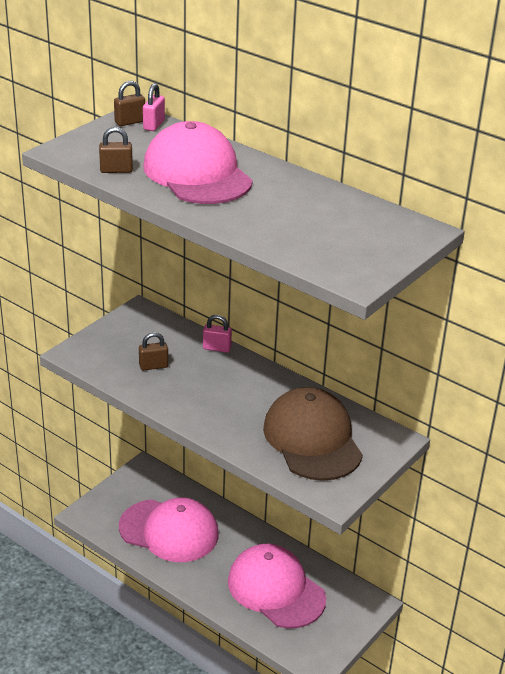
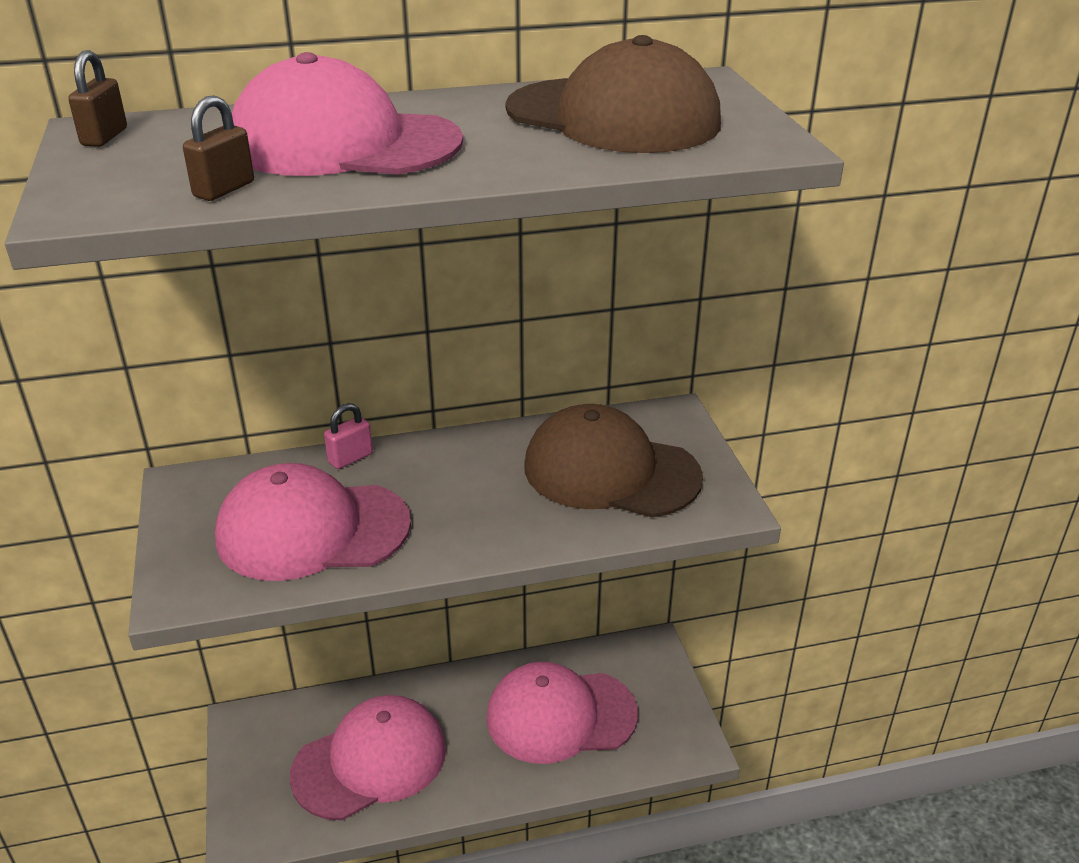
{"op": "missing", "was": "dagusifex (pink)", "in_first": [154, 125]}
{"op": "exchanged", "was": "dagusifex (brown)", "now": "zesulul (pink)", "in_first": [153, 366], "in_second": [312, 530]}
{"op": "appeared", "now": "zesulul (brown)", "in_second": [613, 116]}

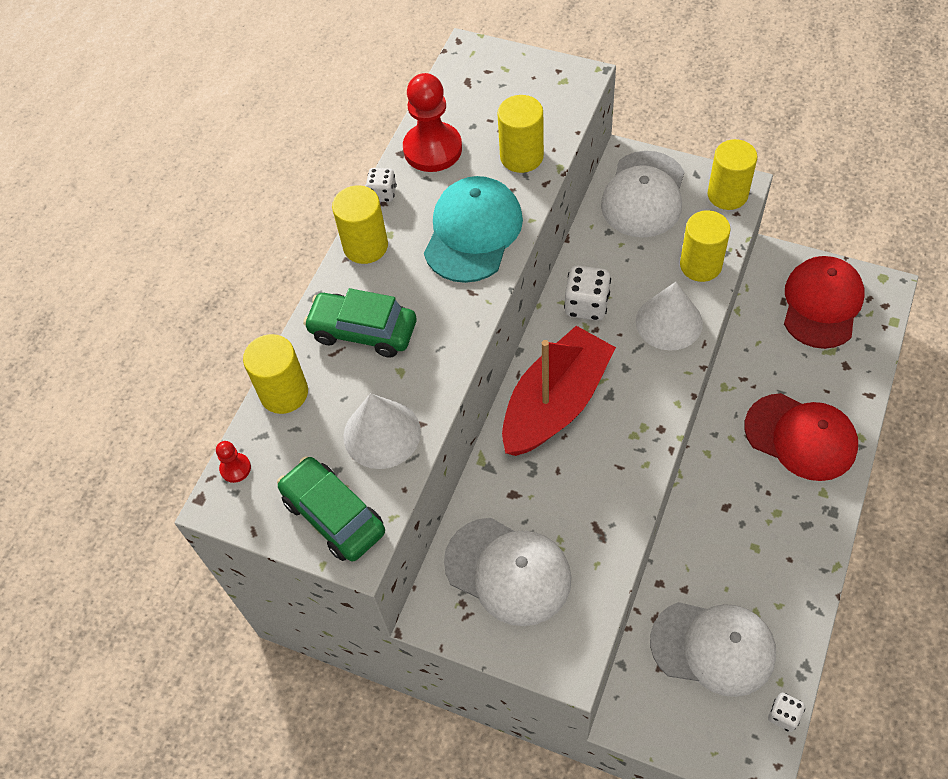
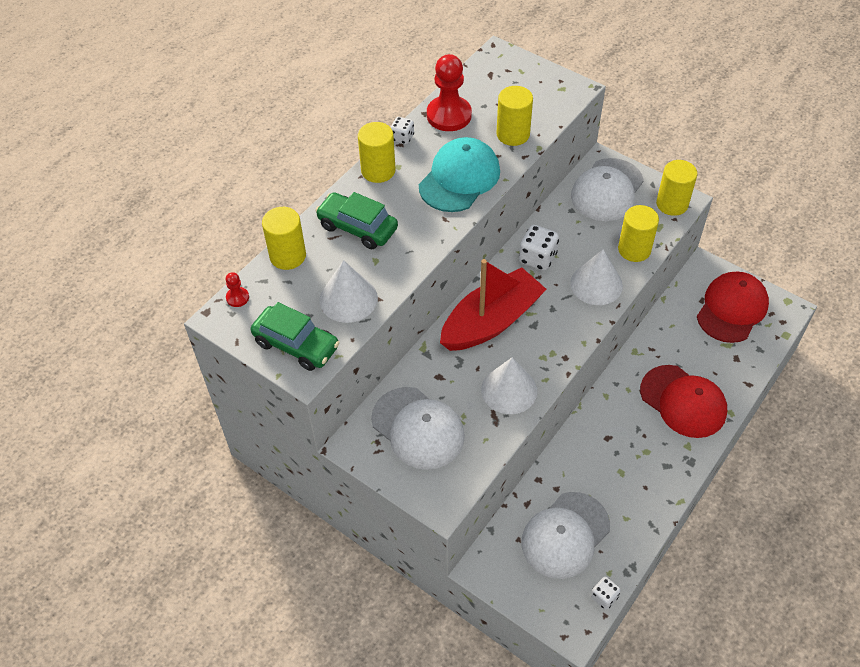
{"op": "spun", "was": "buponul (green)", "in_first": [333, 516], "in_second": [296, 345], "clockwise": 150}
{"op": "spun", "was": "zesulul (white)", "in_first": [713, 647], "in_second": [565, 535], "clockwise": 105}
{"op": "appeared", "now": "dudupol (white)", "in_second": [509, 390]}

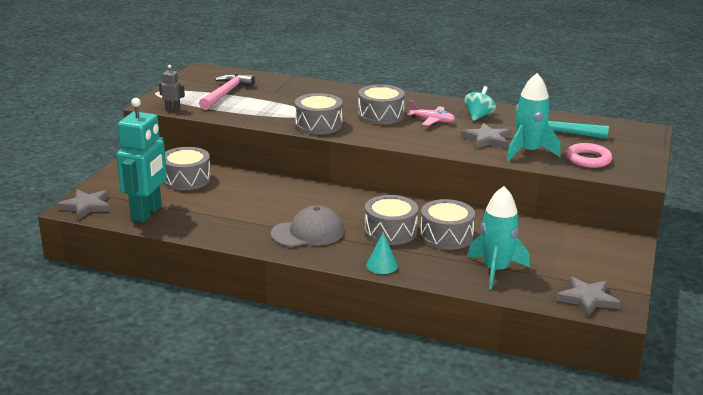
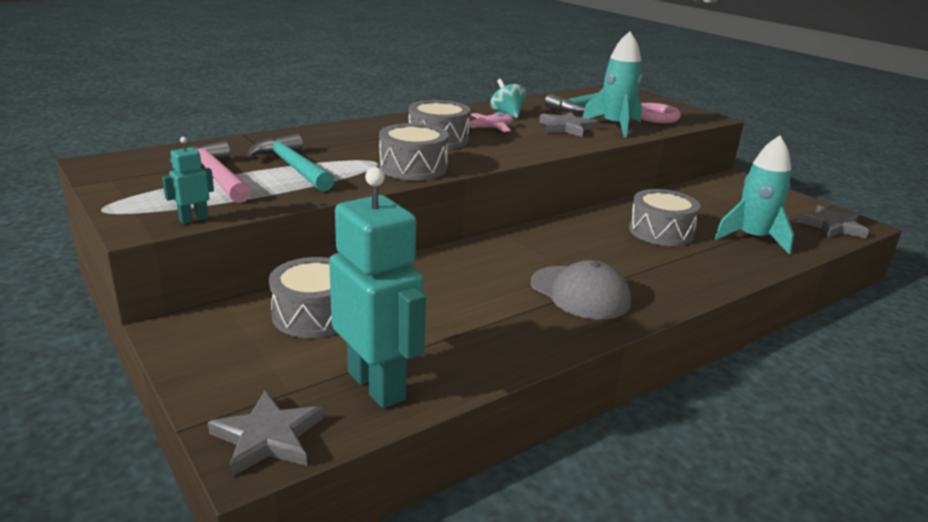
{"op": "colour", "was": "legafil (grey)", "now": "legafil (turquoise)", "in_first": [172, 109], "in_second": [193, 219]}
{"op": "missing", "was": "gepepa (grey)", "in_first": [390, 231]}
{"op": "spun", "was": "zesulul (grey)", "in_first": [308, 233], "in_second": [580, 293], "clockwise": 120}
{"op": "missing", "was": "dudupol (turquoise)", "in_first": [382, 265]}
{"op": "appeared", "now": "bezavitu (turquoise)", "in_second": [293, 167]}

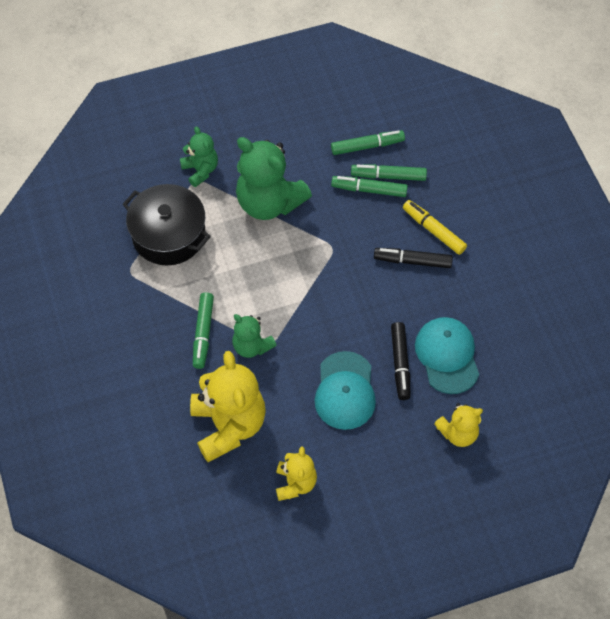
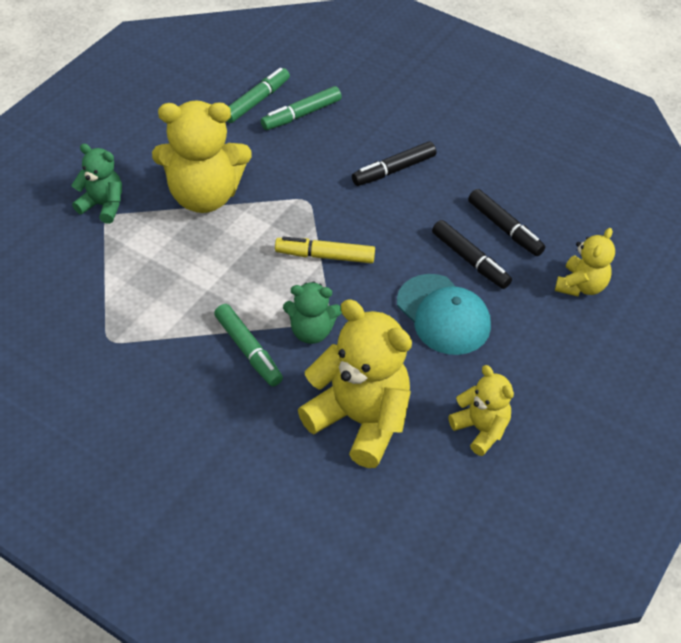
{"op": "colour", "was": "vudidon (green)", "now": "vudidon (yellow)", "in_first": [269, 202], "in_second": [204, 196]}
{"op": "missing", "was": "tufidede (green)", "in_first": [369, 190]}
{"op": "missing", "was": "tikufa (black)", "in_first": [169, 235]}
{"op": "relocated", "was": "tufidede (yellow)", "in_first": [433, 230], "in_second": [325, 256]}
{"op": "exchanged", "was": "zesulul (turquoise)", "now": "tufidede (black)", "in_first": [447, 356], "in_second": [504, 228]}

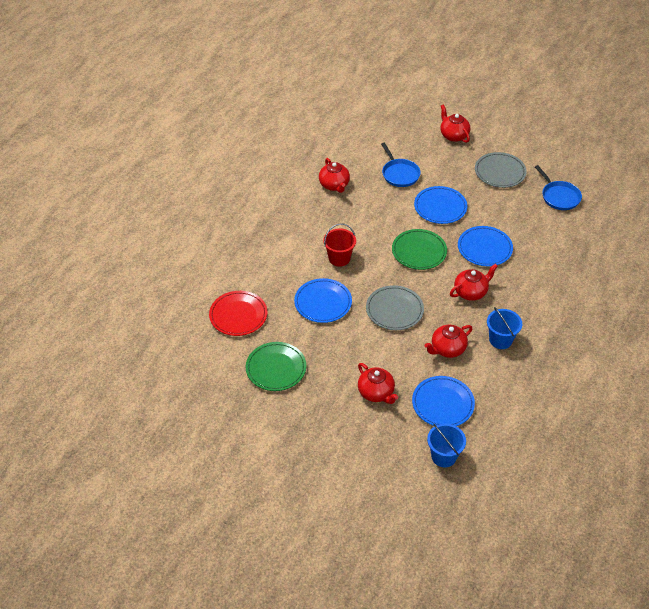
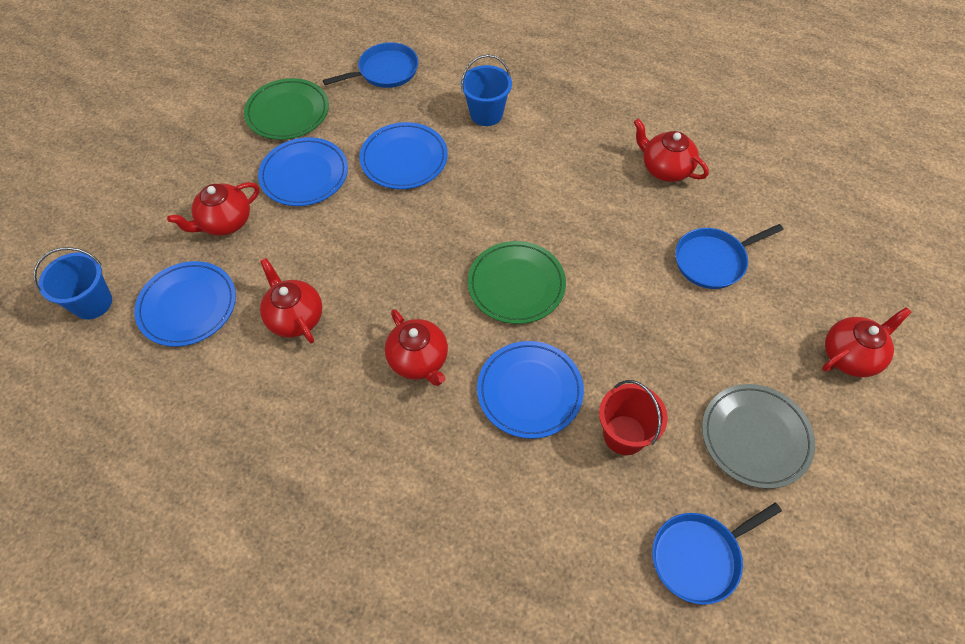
{"op": "spun", "was": "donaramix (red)", "in_first": [334, 185], "in_second": [665, 168], "clockwise": 60}
{"op": "relocated", "was": "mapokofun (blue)", "in_first": [440, 207], "in_second": [304, 175]}
{"op": "relocated", "was": "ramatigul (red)", "in_first": [339, 258], "in_second": [624, 435]}
{"op": "missing", "was": "mapokofun (grey)", "in_first": [394, 310]}
{"op": "exchanged", "was": "mapokofun (red)", "now": "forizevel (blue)", "in_first": [238, 315], "in_second": [385, 71]}
{"op": "relocated", "was": "ramatigul (blue)", "in_first": [500, 340], "in_second": [486, 114]}

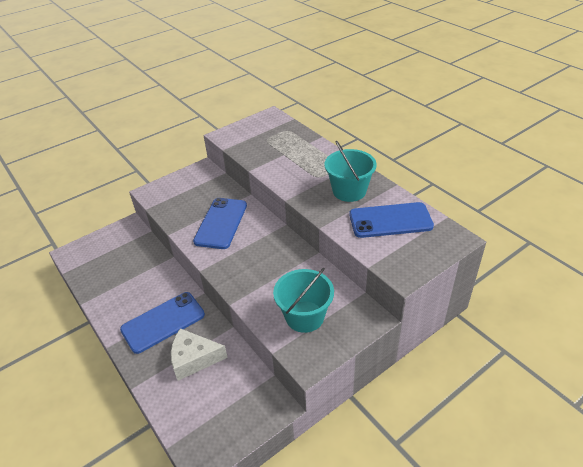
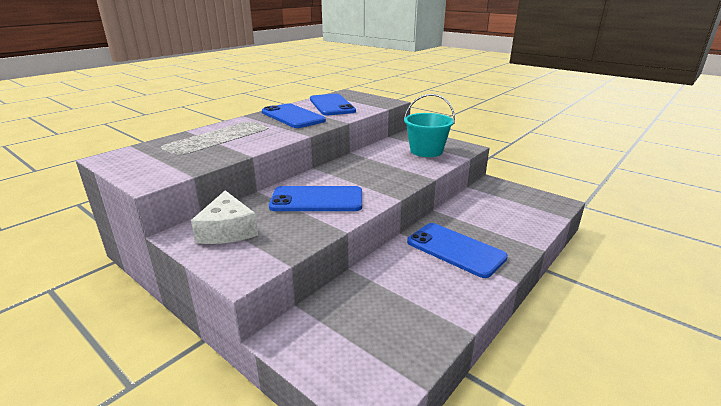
{"op": "exchanged", "was": "ramatigul (turquoise)", "now": "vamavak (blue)", "in_first": [349, 191], "in_second": [292, 116]}
{"op": "relocated", "was": "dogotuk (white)", "in_first": [194, 359], "in_second": [227, 230]}

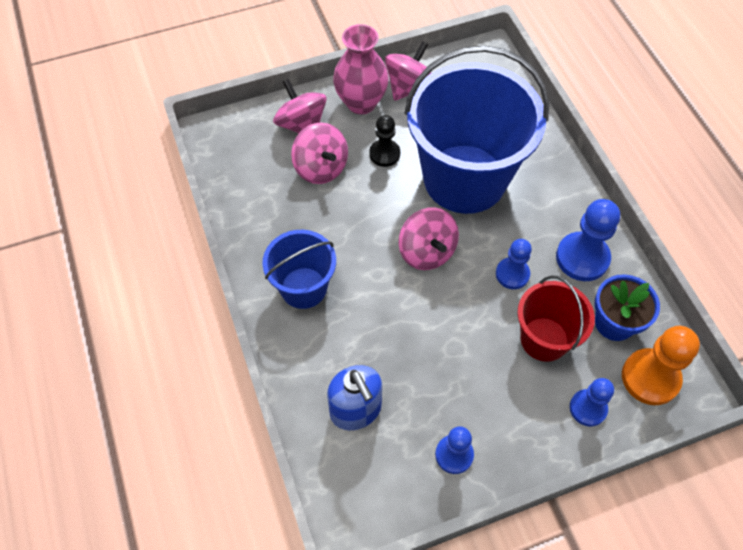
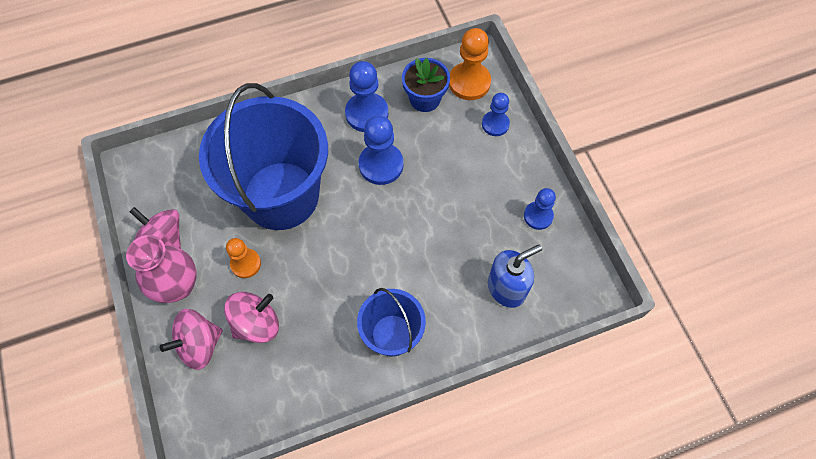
{"op": "colour", "was": "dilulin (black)", "now": "dilulin (orange)", "in_first": [384, 154], "in_second": [246, 264]}
{"op": "missing", "was": "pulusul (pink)", "in_first": [427, 252]}
{"op": "size", "was": "dilulin (blue)", "in_first": [512, 274], "in_second": [381, 165], "ratio": 1.58}
{"op": "missing", "was": "ramatigul (red)", "in_first": [544, 339]}

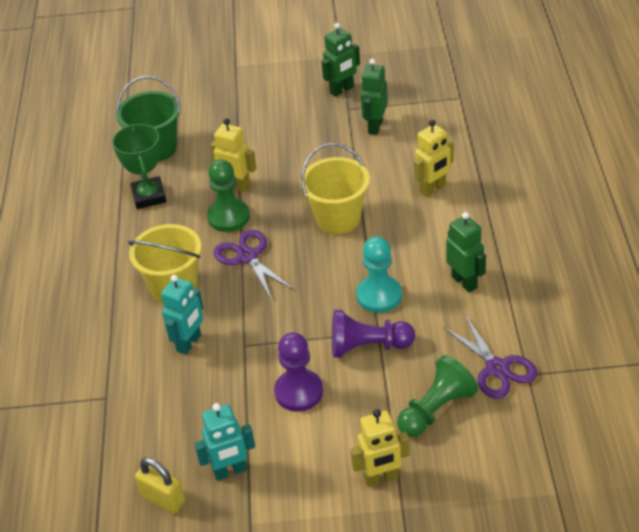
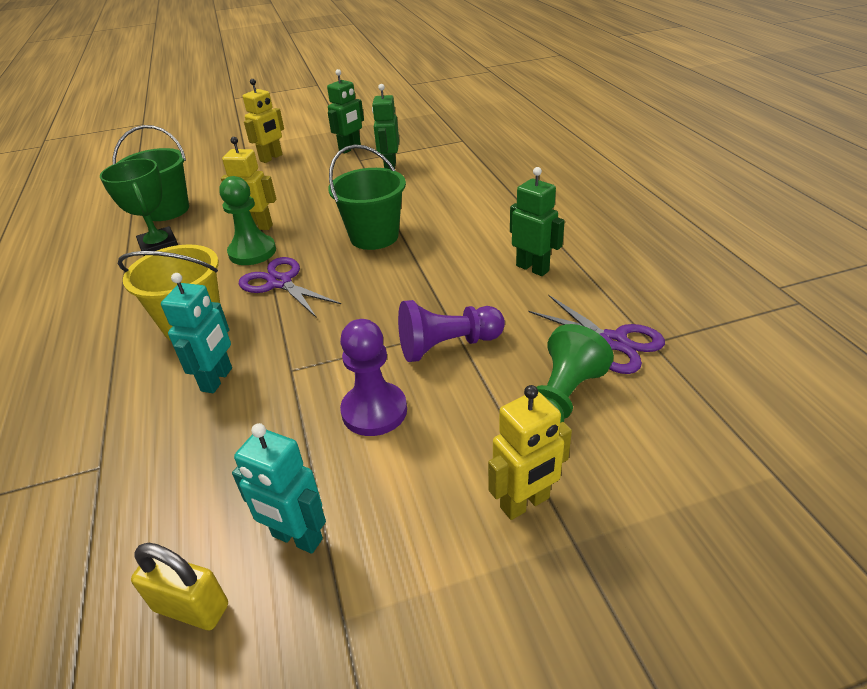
{"op": "relocated", "was": "legafil (yellow)", "in_first": [433, 189], "in_second": [271, 158]}
{"op": "colour", "was": "ramatigul (yellow)", "now": "ramatigul (green)", "in_first": [338, 218], "in_second": [374, 236]}
{"op": "missing", "was": "dilulin (turquoise)", "in_first": [379, 295]}
{"op": "spun", "was": "legafil (turquoise)", "in_first": [230, 471], "in_second": [297, 538], "clockwise": 60}

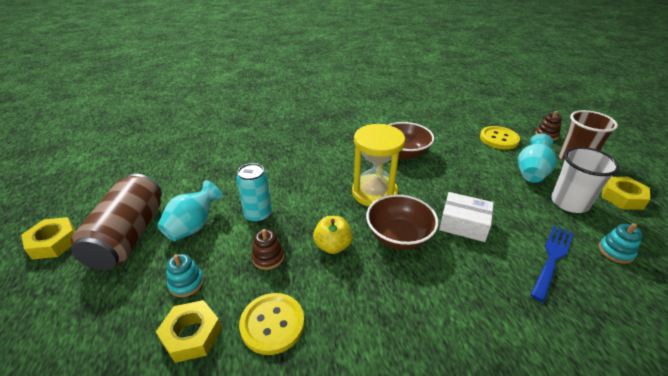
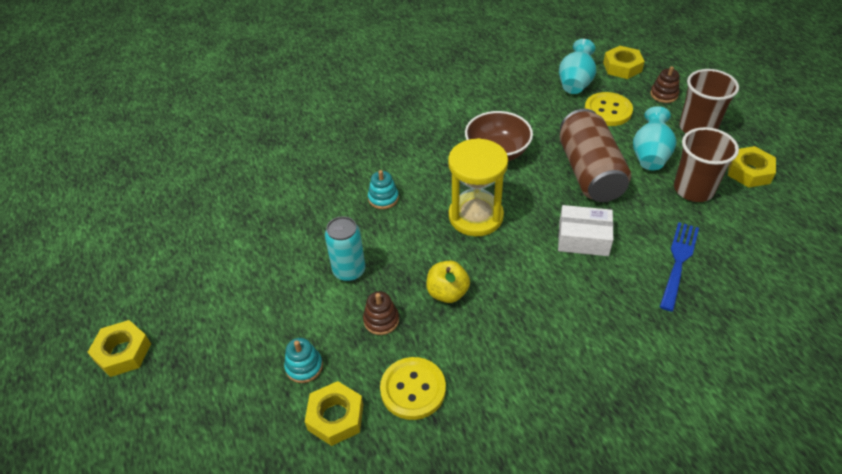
{"op": "colour", "was": "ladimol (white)", "now": "ladimol (brown)", "in_first": [569, 203], "in_second": [693, 189]}
{"op": "relocated", "was": "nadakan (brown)", "in_first": [128, 236], "in_second": [589, 172]}
{"op": "relocated", "was": "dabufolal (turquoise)", "in_first": [193, 226], "in_second": [575, 83]}
{"op": "missing", "was": "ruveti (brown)", "in_first": [399, 236]}
{"op": "relocated", "was": "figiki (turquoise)", "in_first": [615, 251], "in_second": [383, 198]}
{"op": "appeared", "now": "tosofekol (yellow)", "in_second": [622, 67]}

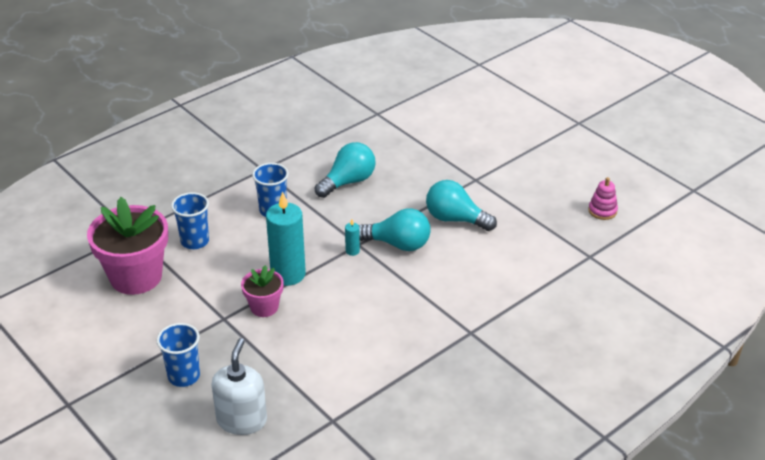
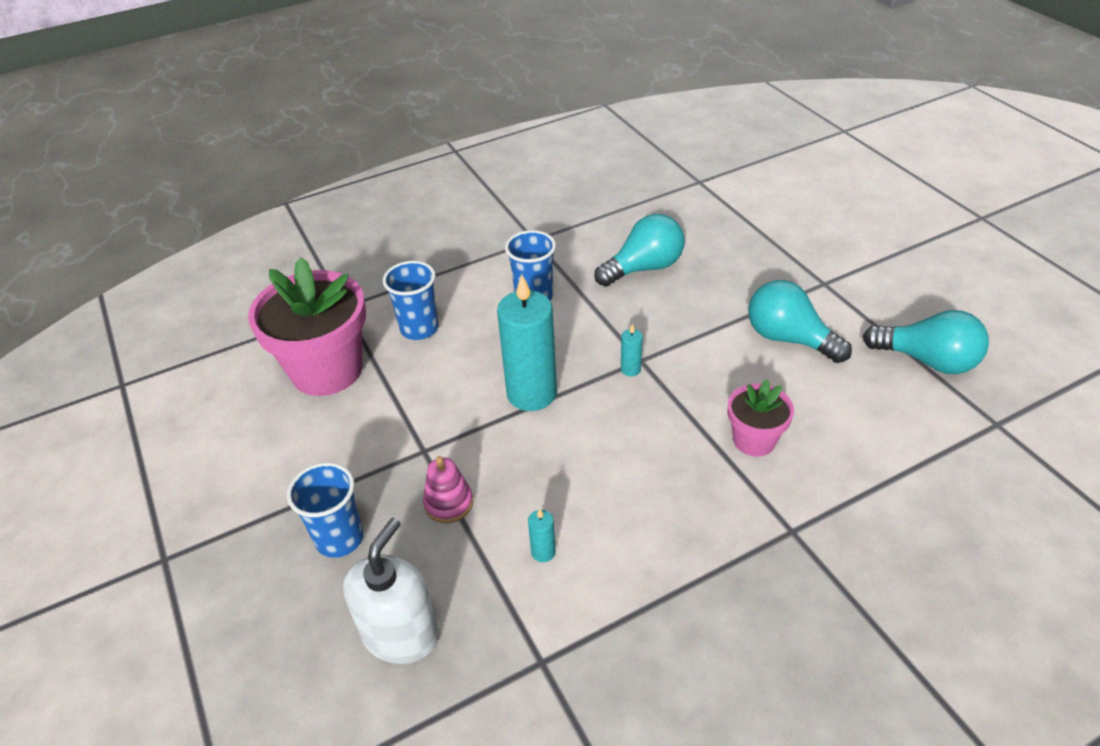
{"op": "relocated", "was": "figiki (pink)", "in_first": [602, 211], "in_second": [448, 503]}
{"op": "relocated", "was": "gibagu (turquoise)", "in_first": [398, 244], "in_second": [927, 360]}
{"op": "relocated", "was": "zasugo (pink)", "in_first": [264, 307], "in_second": [754, 440]}
{"op": "appeared", "now": "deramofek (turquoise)", "in_second": [543, 552]}

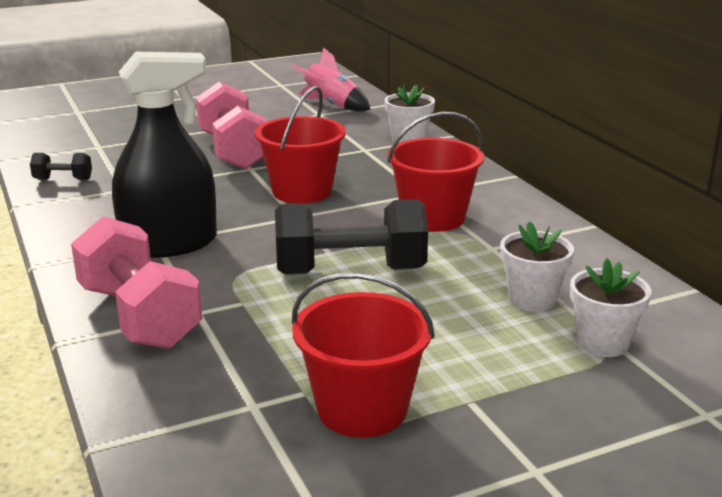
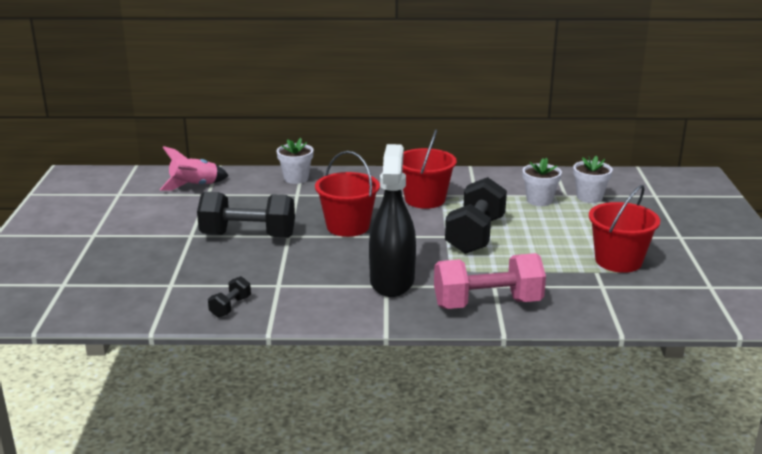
{"op": "colour", "was": "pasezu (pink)", "now": "pasezu (black)", "in_first": [233, 151], "in_second": [248, 236]}

